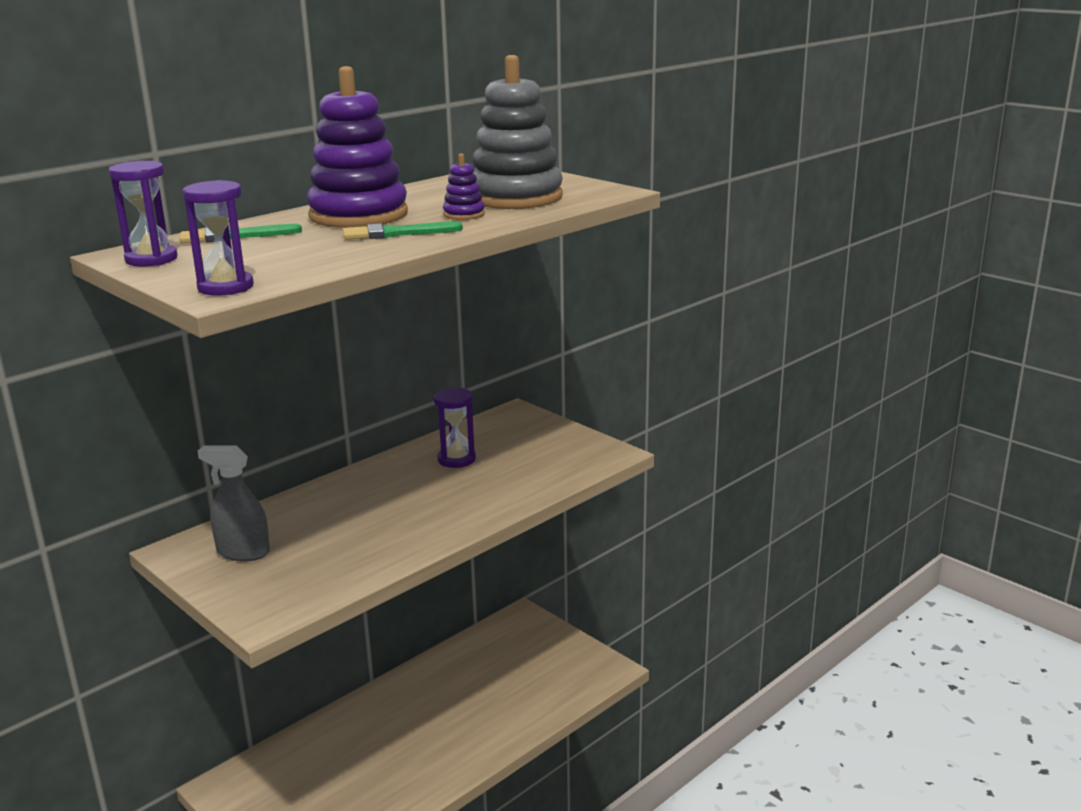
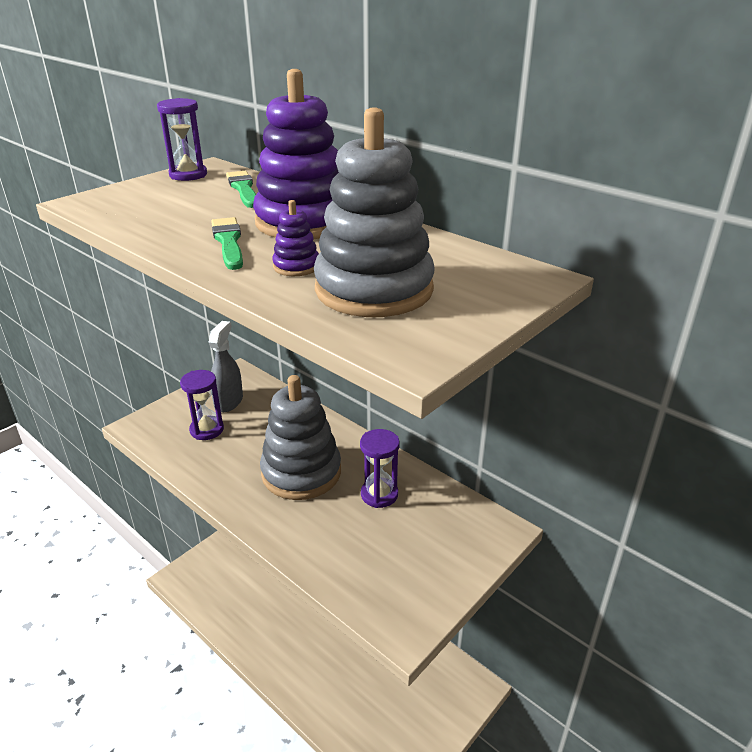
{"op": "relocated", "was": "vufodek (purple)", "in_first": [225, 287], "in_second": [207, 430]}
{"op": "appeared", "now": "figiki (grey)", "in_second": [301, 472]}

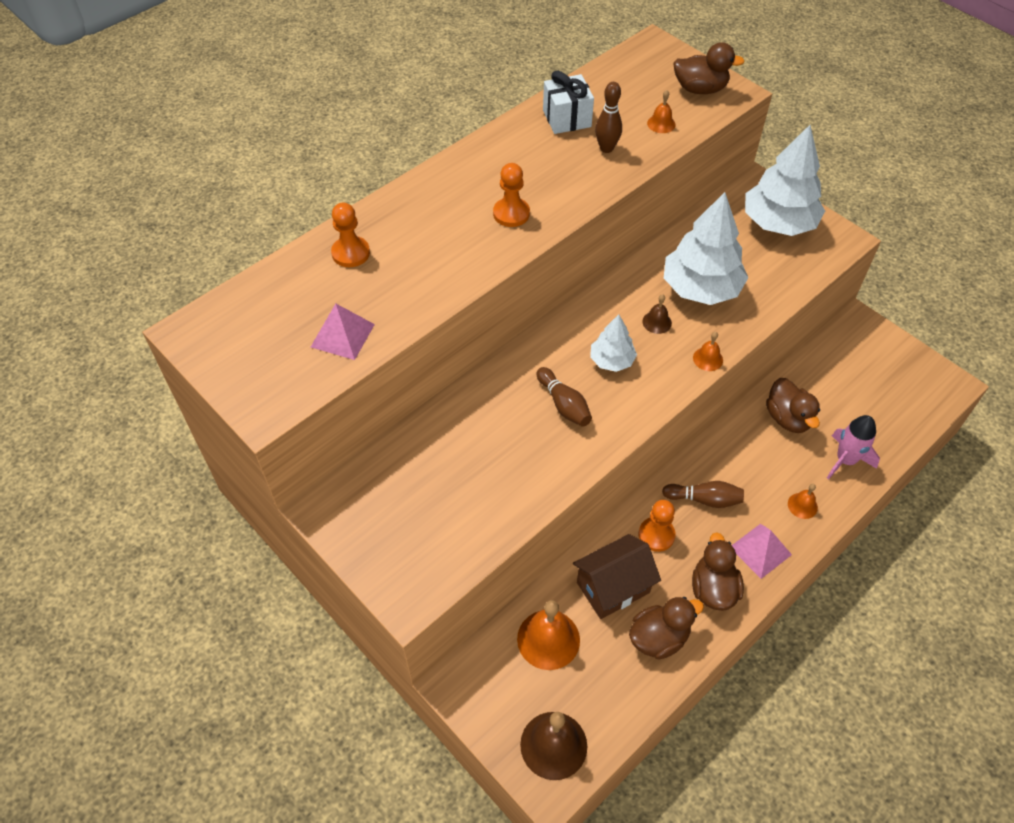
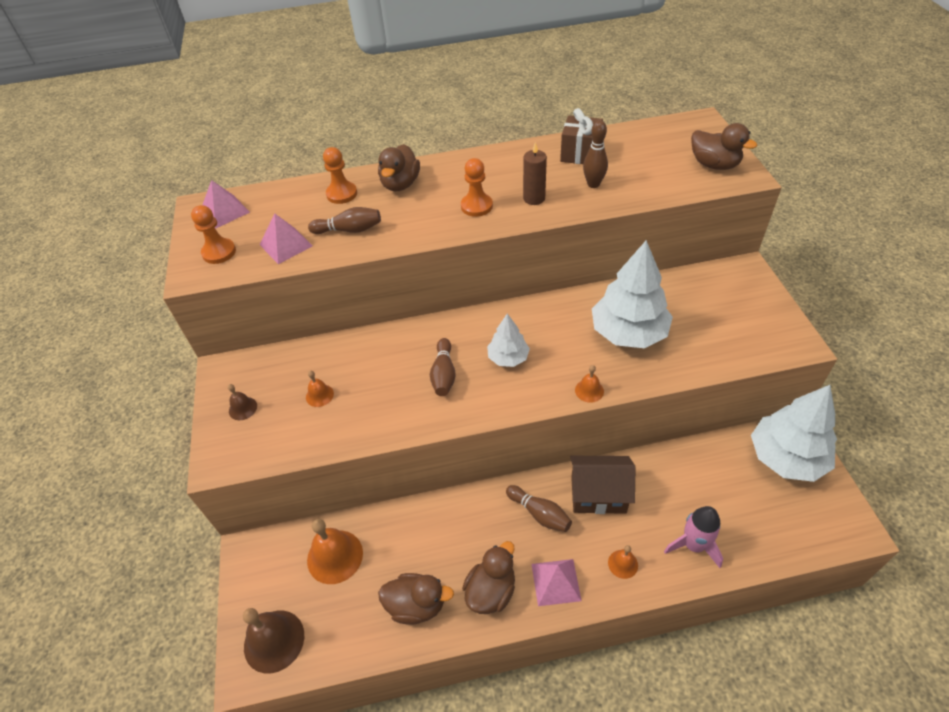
{"op": "colour", "was": "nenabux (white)", "now": "nenabux (brown)", "in_first": [567, 118], "in_second": [580, 154]}
{"op": "relocated", "was": "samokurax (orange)", "in_first": [661, 124], "in_second": [319, 395]}
{"op": "relocated", "was": "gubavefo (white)", "in_first": [778, 223], "in_second": [786, 457]}
{"op": "relocated", "was": "samokurax (brown)", "in_first": [657, 322], "in_second": [243, 408]}
{"op": "relocated", "was": "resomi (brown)", "in_first": [787, 418], "in_second": [400, 184]}
{"op": "relocated", "was": "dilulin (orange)", "in_first": [656, 535], "in_second": [219, 252]}
{"op": "relocated", "was": "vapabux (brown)", "in_first": [613, 587], "in_second": [598, 494]}
{"op": "appeared", "now": "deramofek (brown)", "in_second": [534, 198]}
{"op": "appeared", "now": "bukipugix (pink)", "in_second": [225, 211]}
{"op": "appeared", "now": "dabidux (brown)", "in_second": [349, 230]}

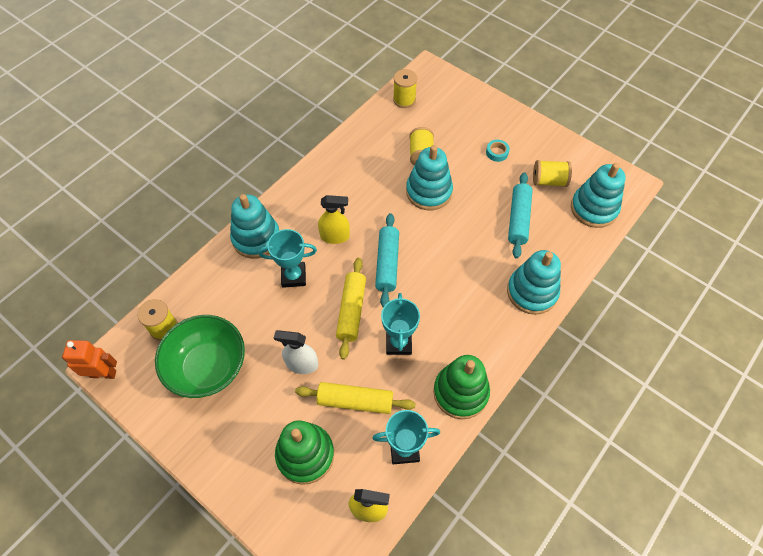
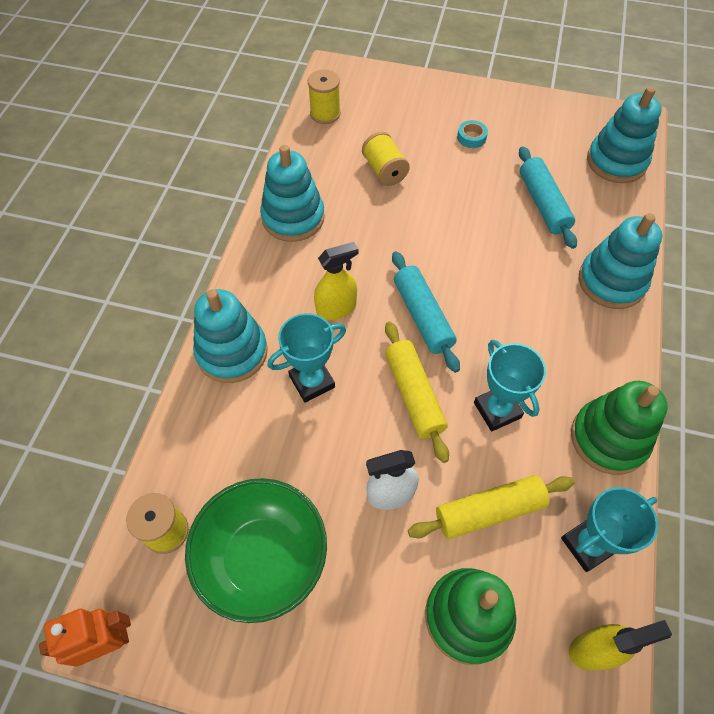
{"op": "relocated", "was": "figiki (turquoise)", "in_first": [429, 192], "in_second": [293, 217]}
{"op": "missing", "was": "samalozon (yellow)", "in_first": [549, 181]}

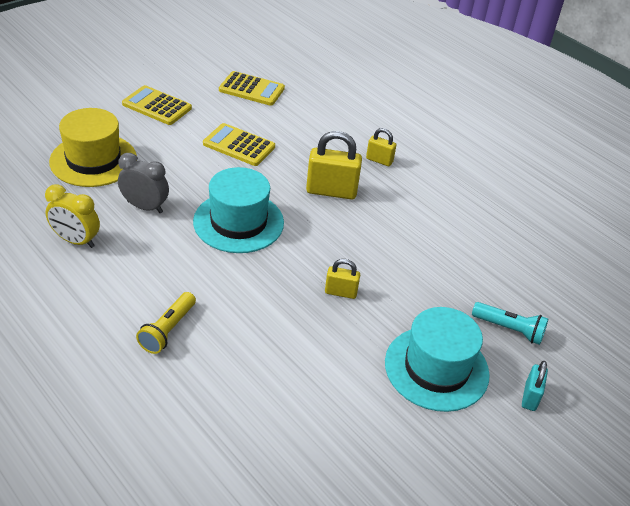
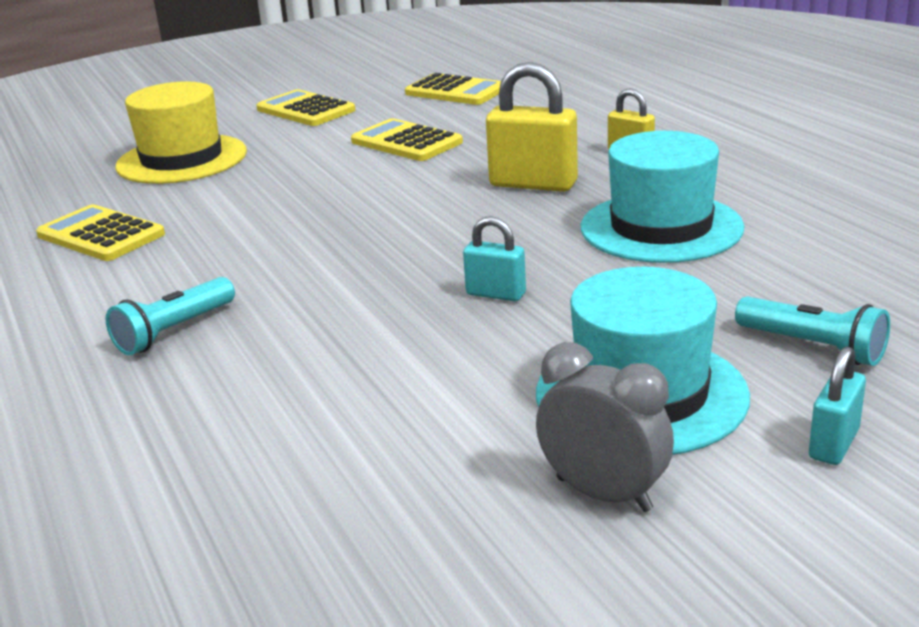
{"op": "relocated", "was": "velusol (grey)", "in_first": [145, 207], "in_second": [603, 494]}
{"op": "relocated", "was": "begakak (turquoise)", "in_first": [238, 222], "in_second": [661, 227]}
{"op": "exchanged", "was": "velusol (yellow)", "now": "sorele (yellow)", "in_first": [76, 241], "in_second": [101, 235]}
{"op": "colour", "was": "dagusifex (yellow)", "now": "dagusifex (turquoise)", "in_first": [340, 292], "in_second": [496, 294]}
{"op": "colour", "was": "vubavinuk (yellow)", "now": "vubavinuk (turquoise)", "in_first": [168, 330], "in_second": [174, 331]}

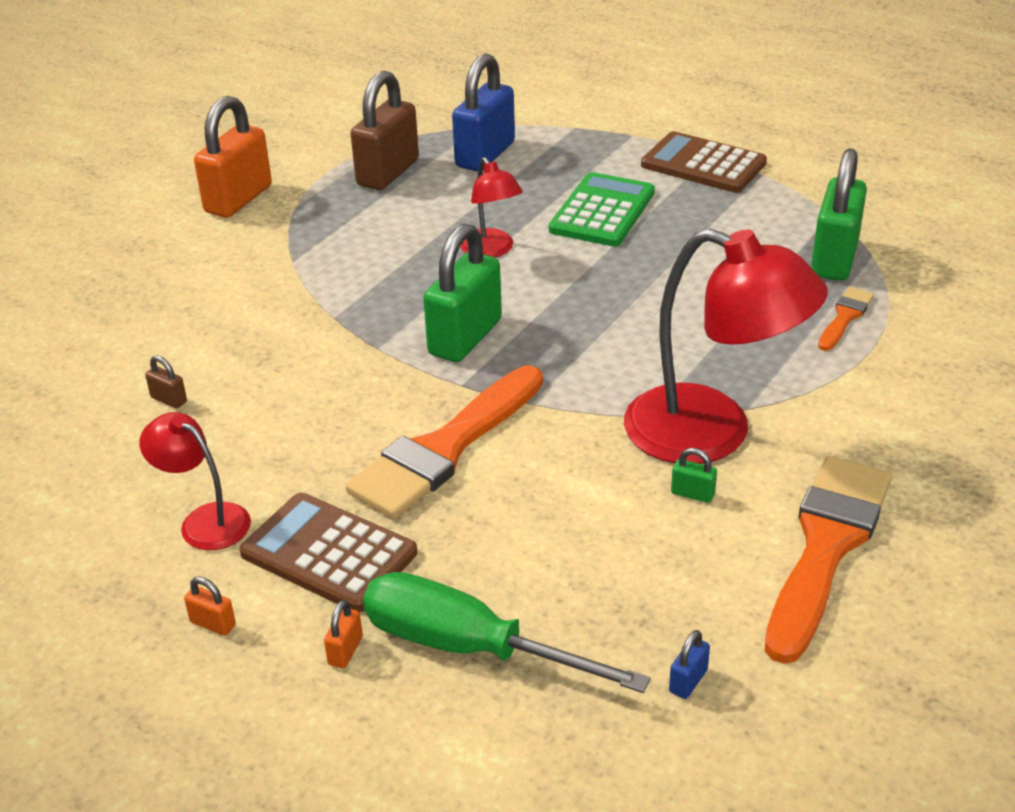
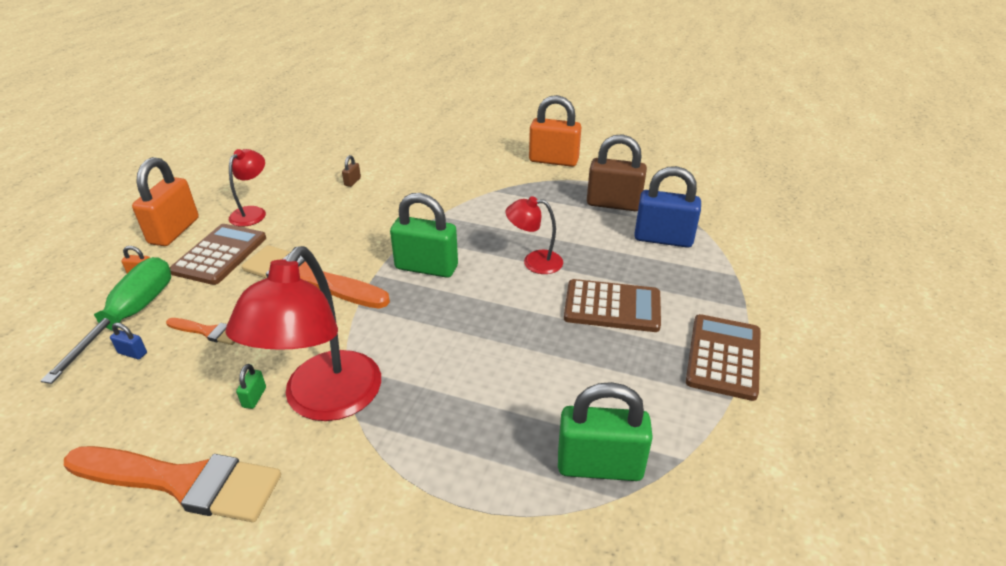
{"op": "spun", "was": "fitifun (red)", "in_first": [491, 250], "in_second": [534, 262], "clockwise": 45}
{"op": "colour", "was": "sorele (green)", "now": "sorele (brown)", "in_first": [602, 211], "in_second": [612, 307]}
{"op": "relocated", "was": "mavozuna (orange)", "in_first": [845, 317], "in_second": [208, 331]}
{"op": "size", "was": "dagusifex (orange)", "in_first": [213, 624], "in_second": [174, 231], "ratio": 2.48}
{"op": "relocated", "was": "dagusifex (blue)", "in_first": [688, 681], "in_second": [132, 353]}

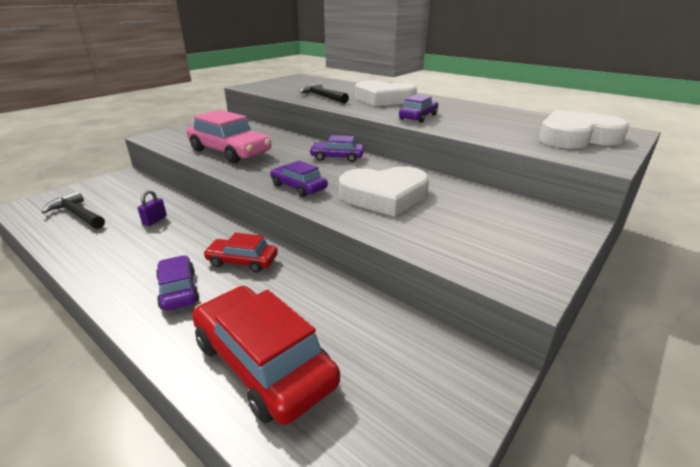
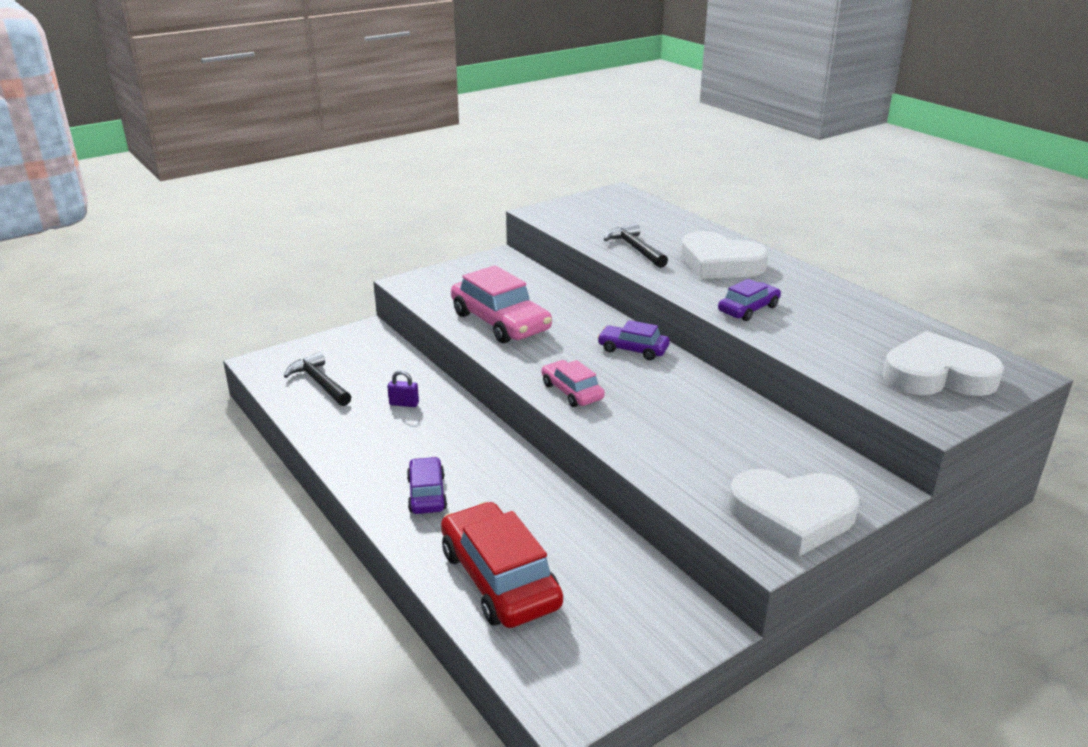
{"op": "colour", "was": "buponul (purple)", "now": "buponul (pink)", "in_first": [298, 187], "in_second": [572, 391]}
{"op": "relocated", "was": "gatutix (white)", "in_first": [384, 196], "in_second": [792, 516]}
{"op": "spun", "was": "dagusifex (purple)", "in_first": [155, 220], "in_second": [404, 404], "clockwise": 60}
{"op": "missing", "was": "buponul (red)", "in_first": [242, 261]}

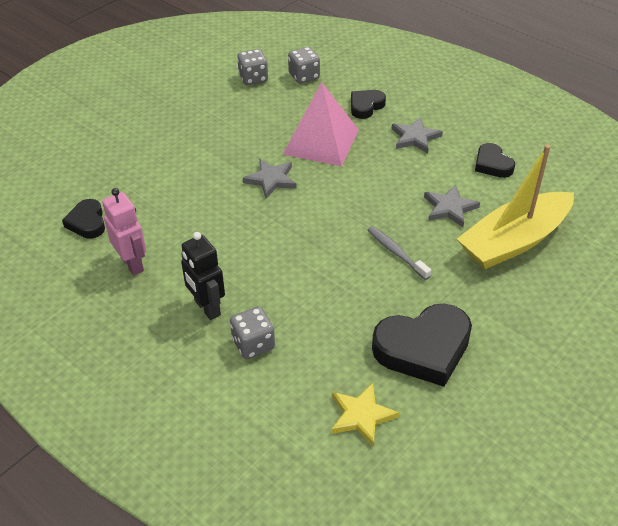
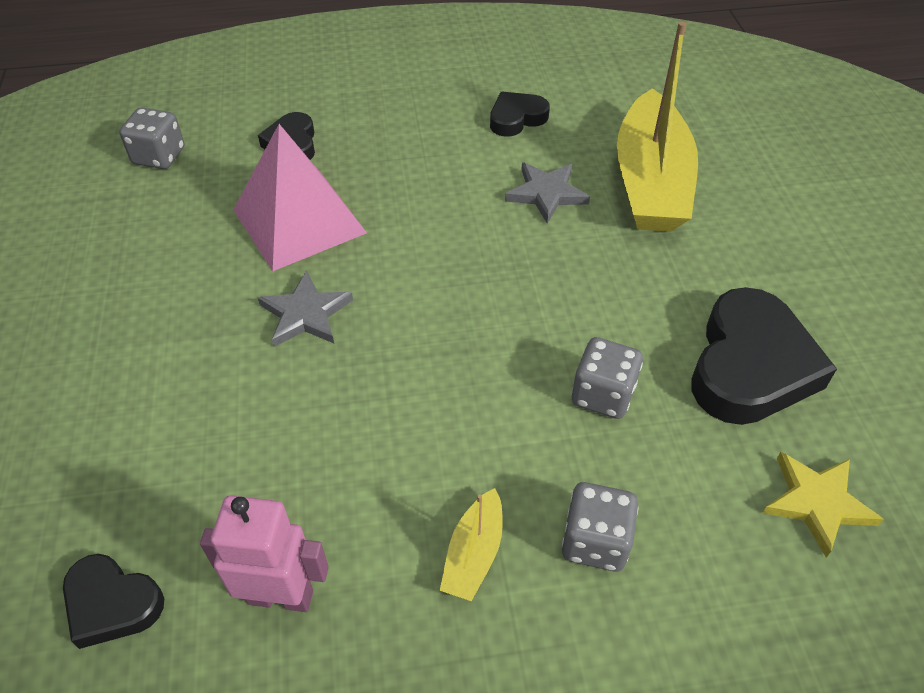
{"op": "relocated", "was": "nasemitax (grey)", "in_first": [253, 78], "in_second": [603, 394]}
{"op": "missing", "was": "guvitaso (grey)", "in_first": [415, 137]}
{"op": "spun", "was": "gatutix (black)", "in_first": [492, 164], "in_second": [516, 118], "clockwise": 135}
{"op": "missing", "was": "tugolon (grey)", "in_first": [396, 252]}
{"op": "exchanged", "was": "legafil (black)", "now": "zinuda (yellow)", "in_first": [207, 308], "in_second": [474, 554]}

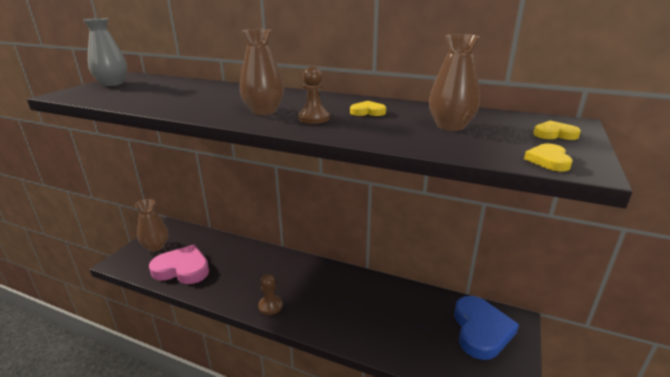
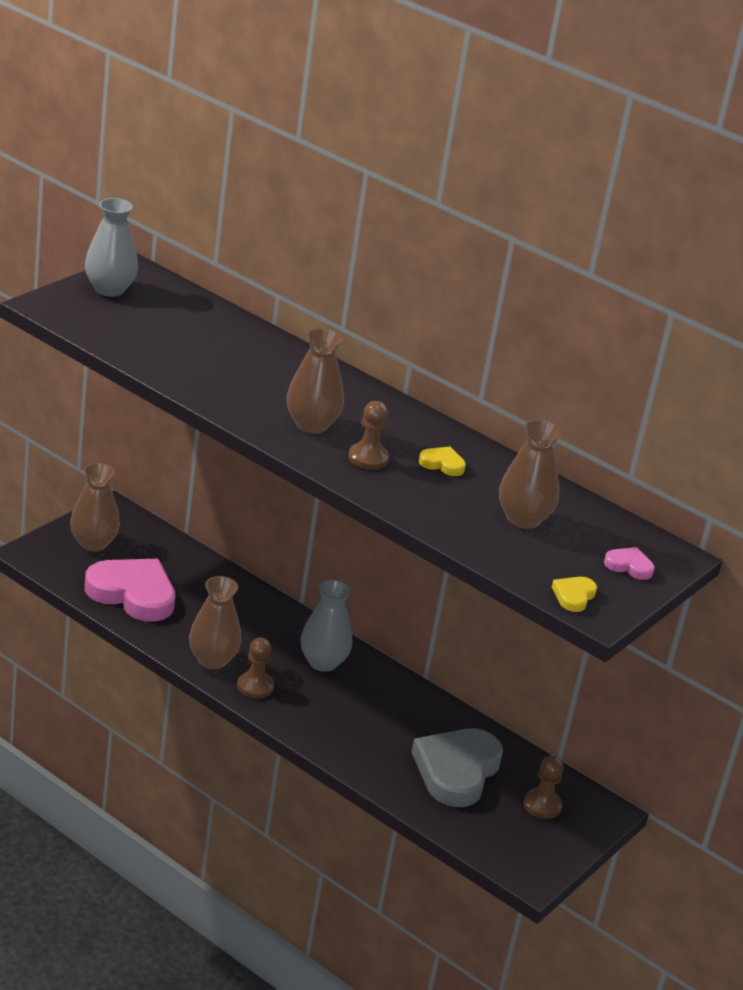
{"op": "colour", "was": "gatutix (yellow)", "now": "gatutix (pink)", "in_first": [554, 134], "in_second": [629, 566]}
{"op": "exchanged", "was": "gatutix (blue)", "now": "dilulin (brown)", "in_first": [481, 330], "in_second": [542, 805]}
{"op": "appeared", "now": "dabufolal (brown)", "in_second": [212, 660]}
{"op": "appeared", "now": "dabufolal (grey)", "in_second": [323, 662]}
{"op": "appeared", "now": "gatutix (grey)", "in_second": [456, 771]}

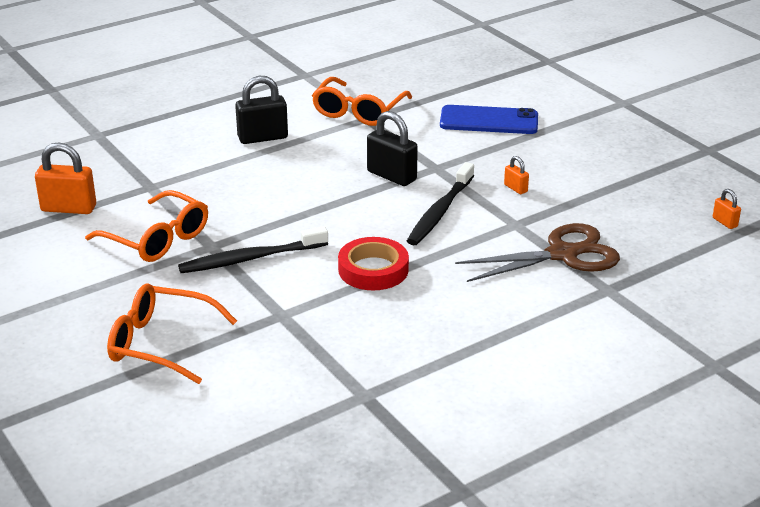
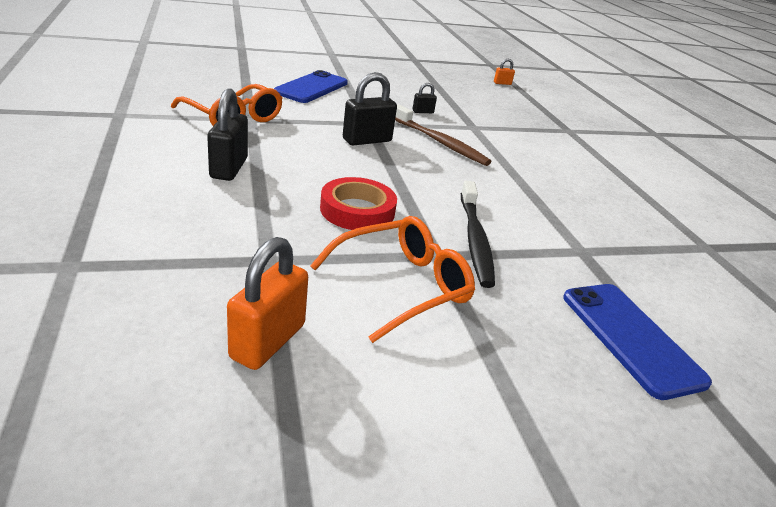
{"op": "colour", "was": "dagusifex (orange)", "now": "dagusifex (black)", "in_first": [515, 188], "in_second": [423, 112]}
{"op": "colour", "was": "tugolon (black)", "now": "tugolon (brown)", "in_first": [440, 212], "in_second": [440, 142]}
{"op": "missing", "was": "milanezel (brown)", "in_first": [562, 254]}
{"op": "relocated", "was": "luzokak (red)", "in_first": [373, 270], "in_second": [357, 210]}
{"op": "exchanged", "was": "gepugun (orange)", "now": "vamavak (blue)", "in_first": [161, 343], "in_second": [630, 338]}

